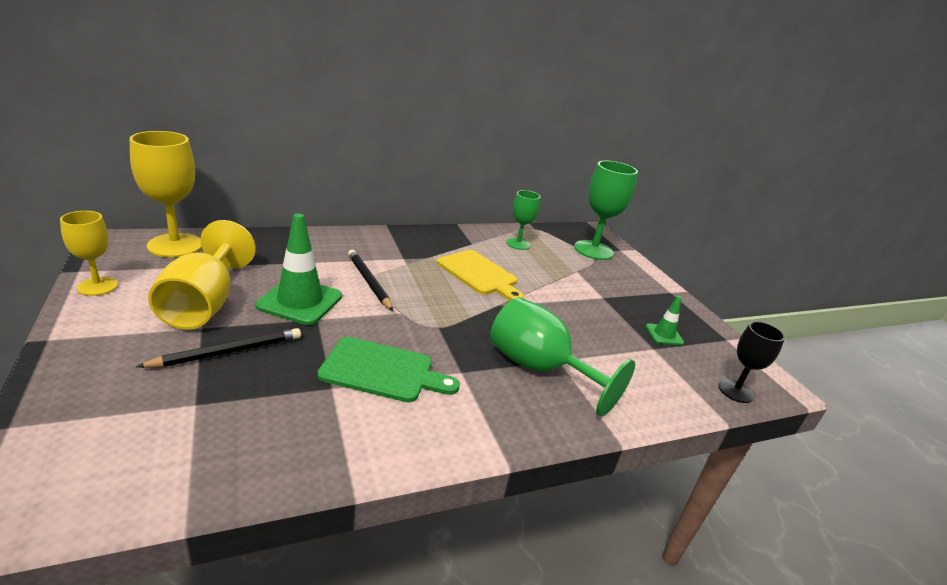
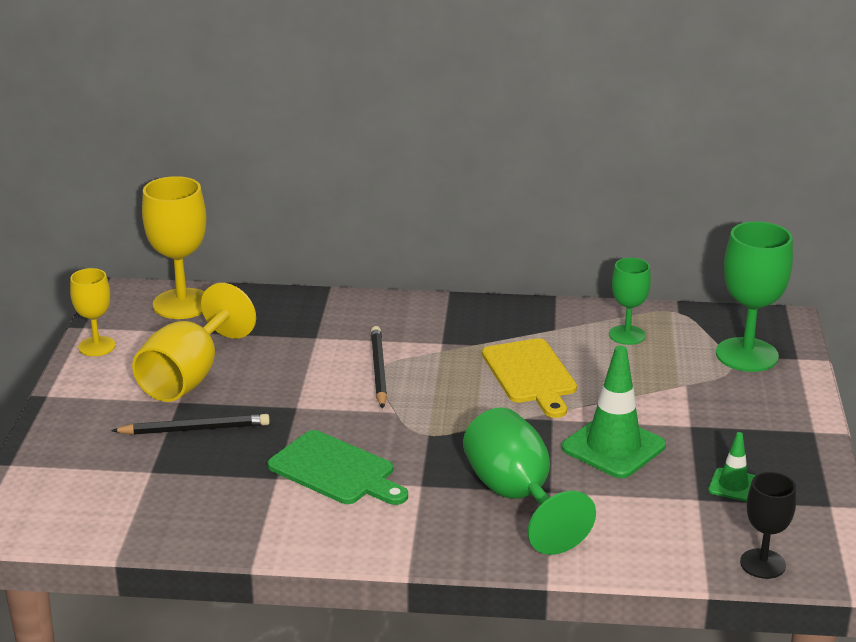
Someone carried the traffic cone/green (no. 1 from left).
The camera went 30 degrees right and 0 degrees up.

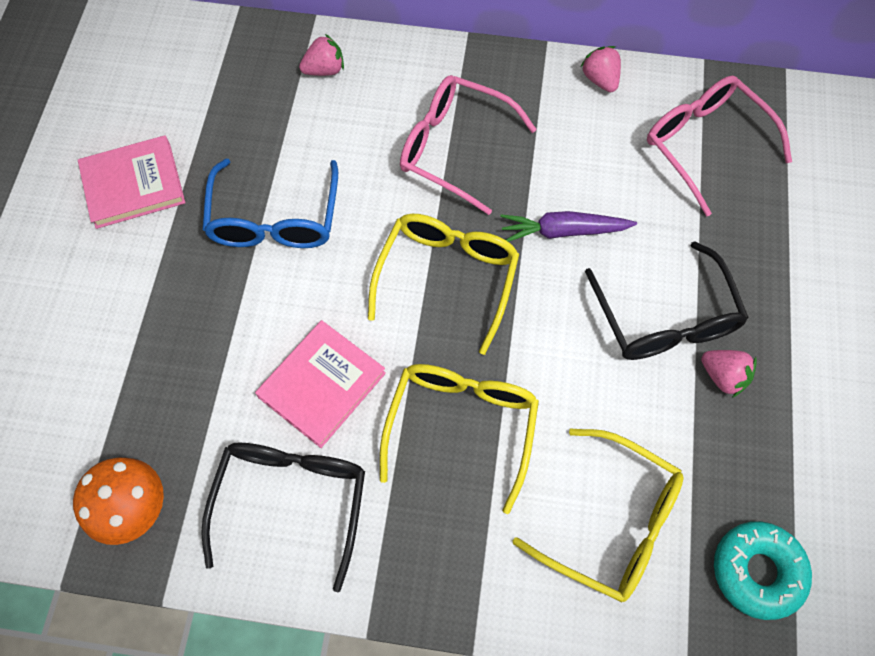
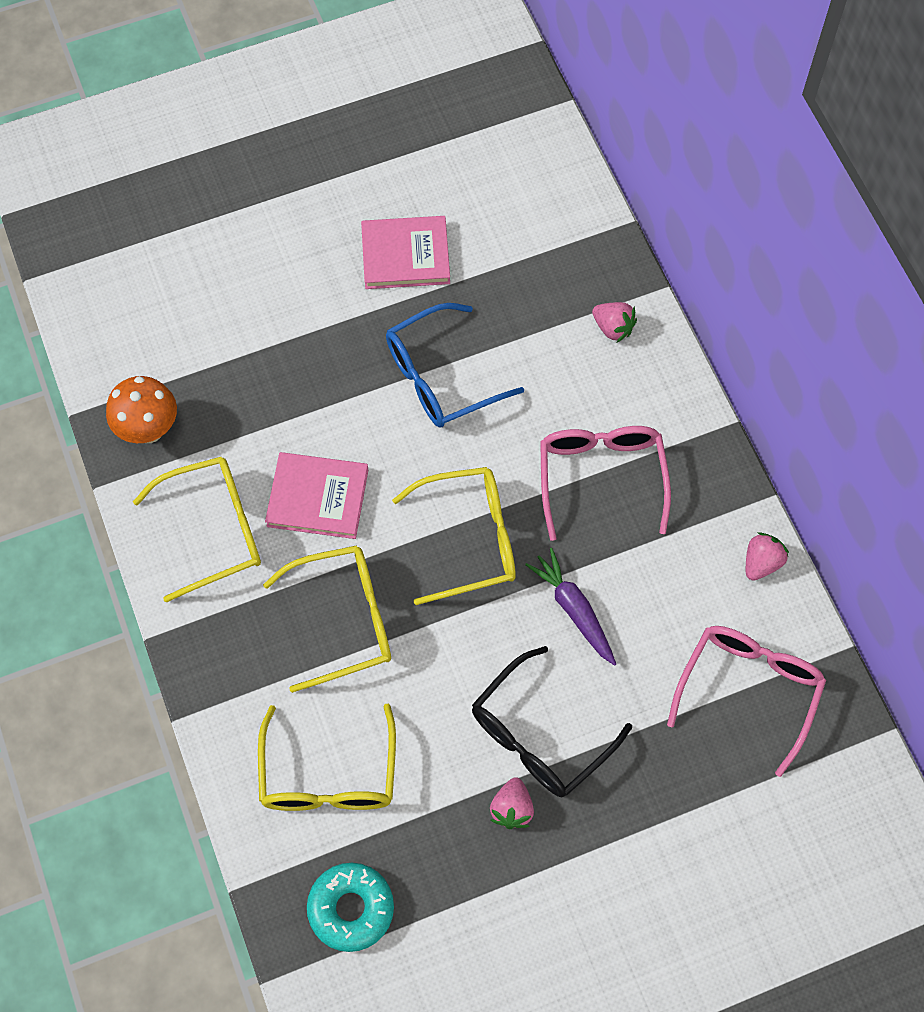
Someone rotated the book/pink (no. 1 from left in the first image) by 45 degrees counterclockwise.
Someone repainted the glasses/black (no. 1 from left), which became the glasses/yellow (no. 1 from left).
The camera went 60 degrees right and 0 degrees up.

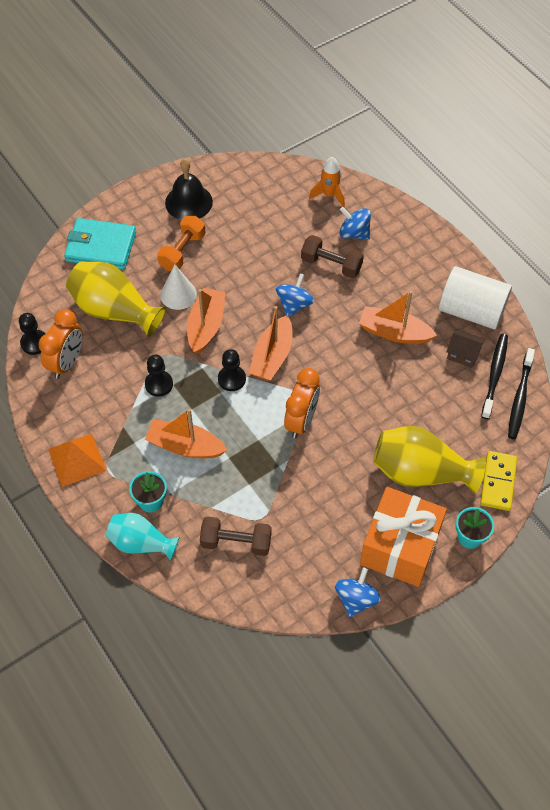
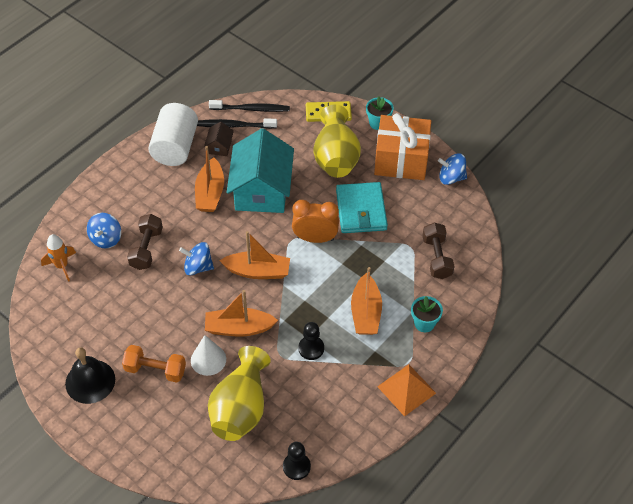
Someone carried the wallet/turquoise.
Someone took away the clock/orange (no. 1 from left).
Someone took away the pawn/black (no. 3 from left).
Someone took away the vase/turquoise.
Someone put down the house/turquoise.
The camera went 105 degrees left and 5 degrees down.

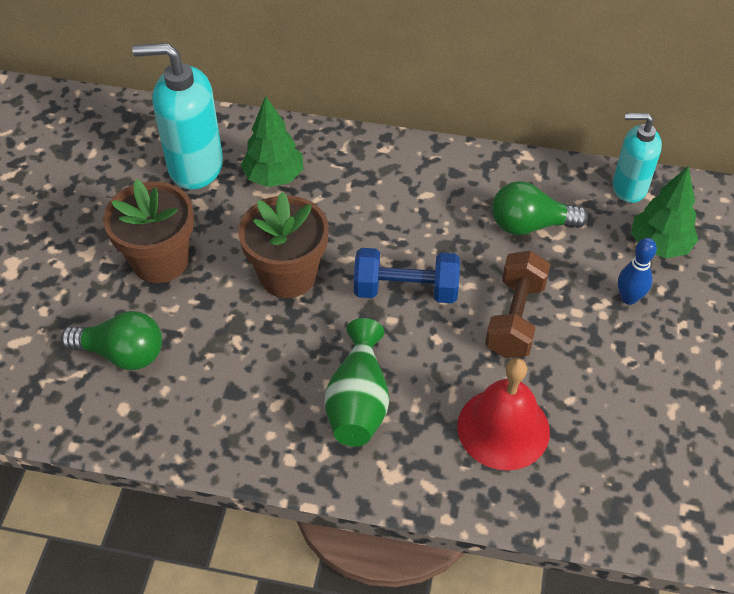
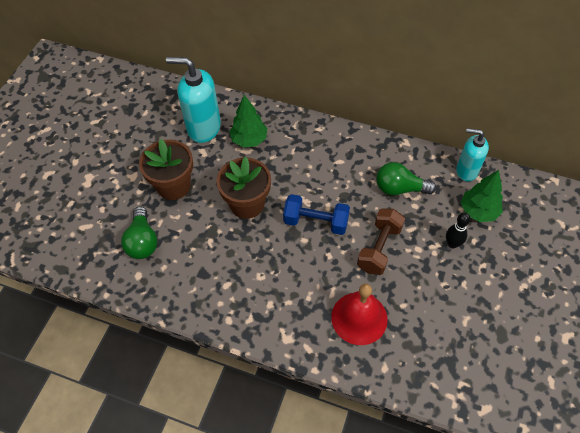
Someone repainted the bowling pin/blue, which became the bowling pin/black.
Someone rotated the light bulb/green (no. 1 from left) by 60 degrees clockwise.
Someone took away the vase/green.
The camera went 10 degrees right and 5 degrees up.

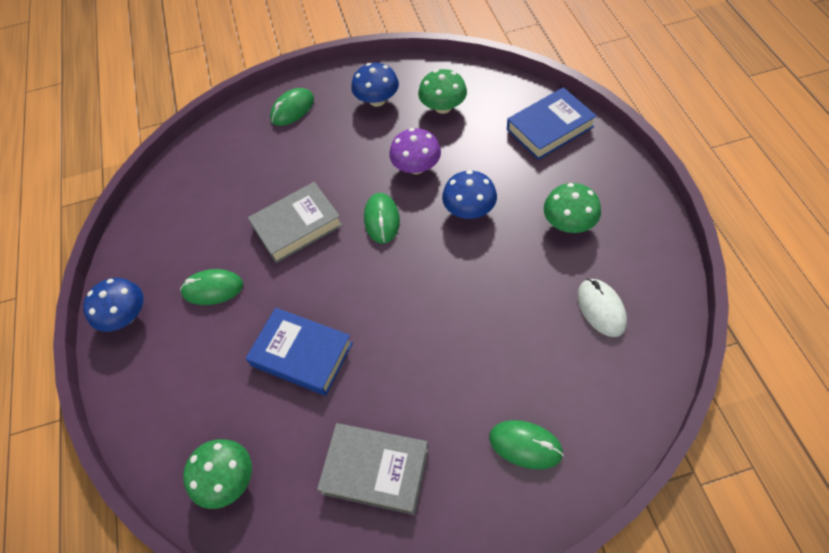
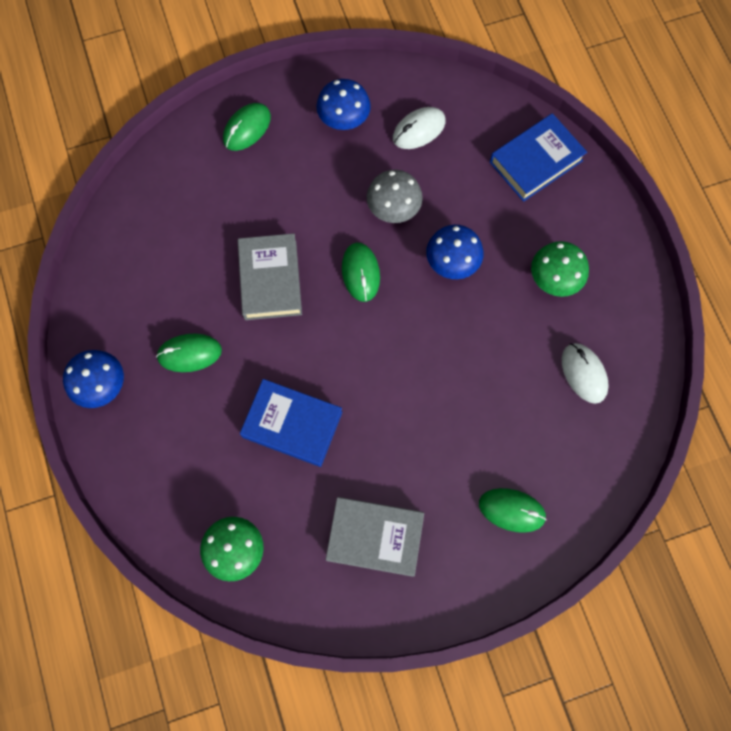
Someone swapped the mushroom/green (no. 2 from left) for the mouse/white (no. 1 from left).
Someone repainted the mushroom/purple, which became the mushroom/grey.
Someone rotated the book/grey (no. 1 from left) by 60 degrees counterclockwise.
The camera went 10 degrees left and 15 degrees up.

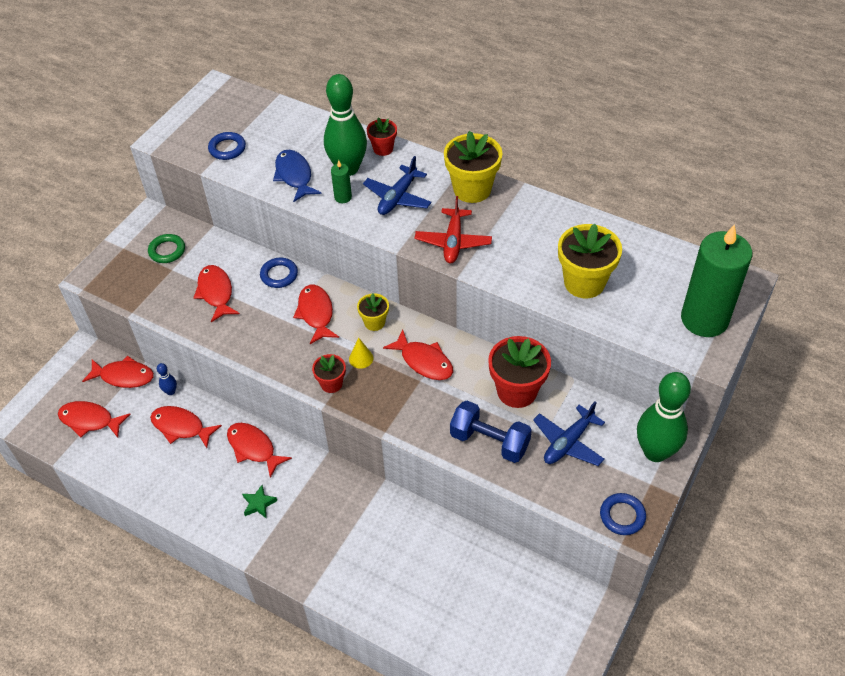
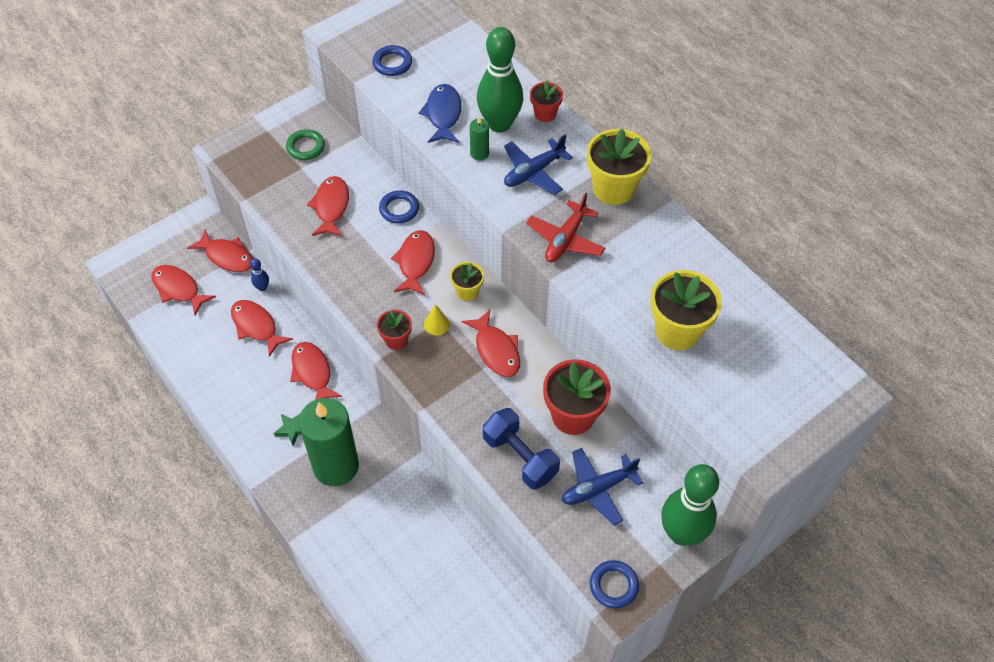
Someone carried the candle/green (no. 2 from left in the first image).
The camera went 20 degrees right and 5 degrees up.

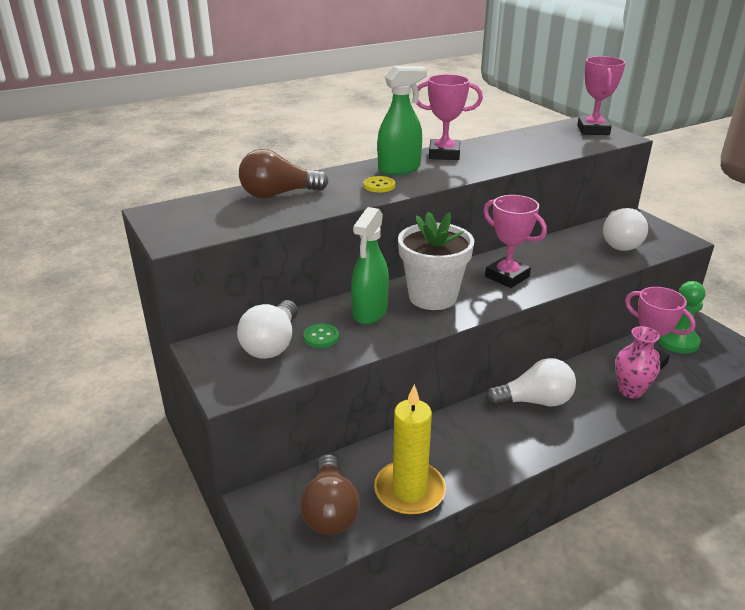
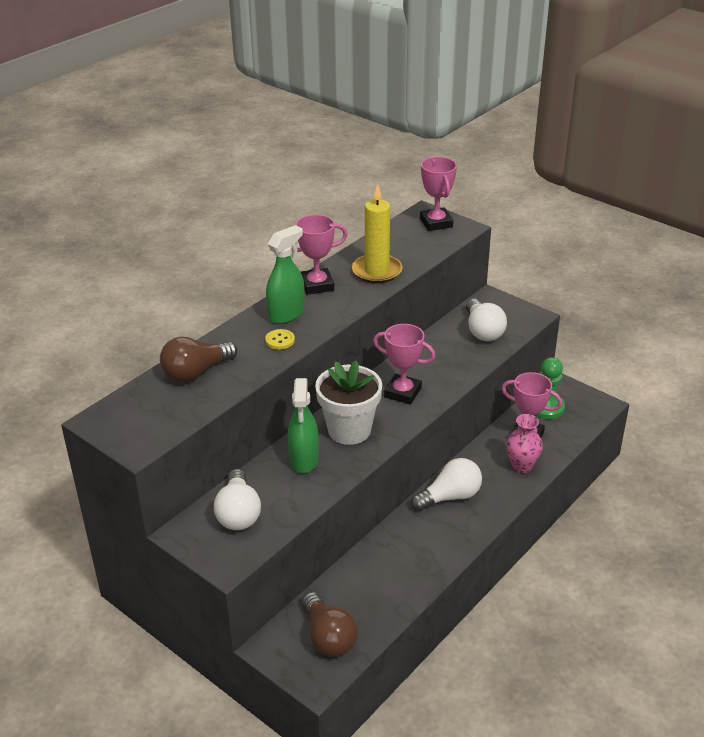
Someone took away the button/green.
Someone carried the candle/yellow.
The camera went 20 degrees left and 5 degrees up.

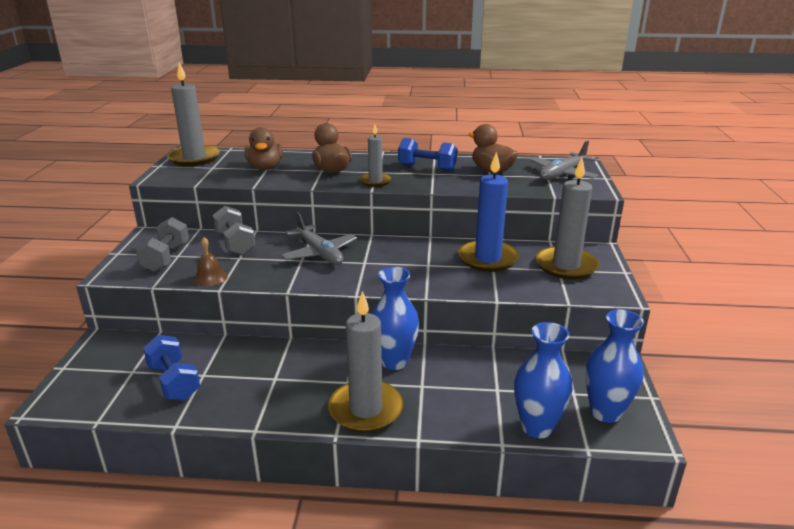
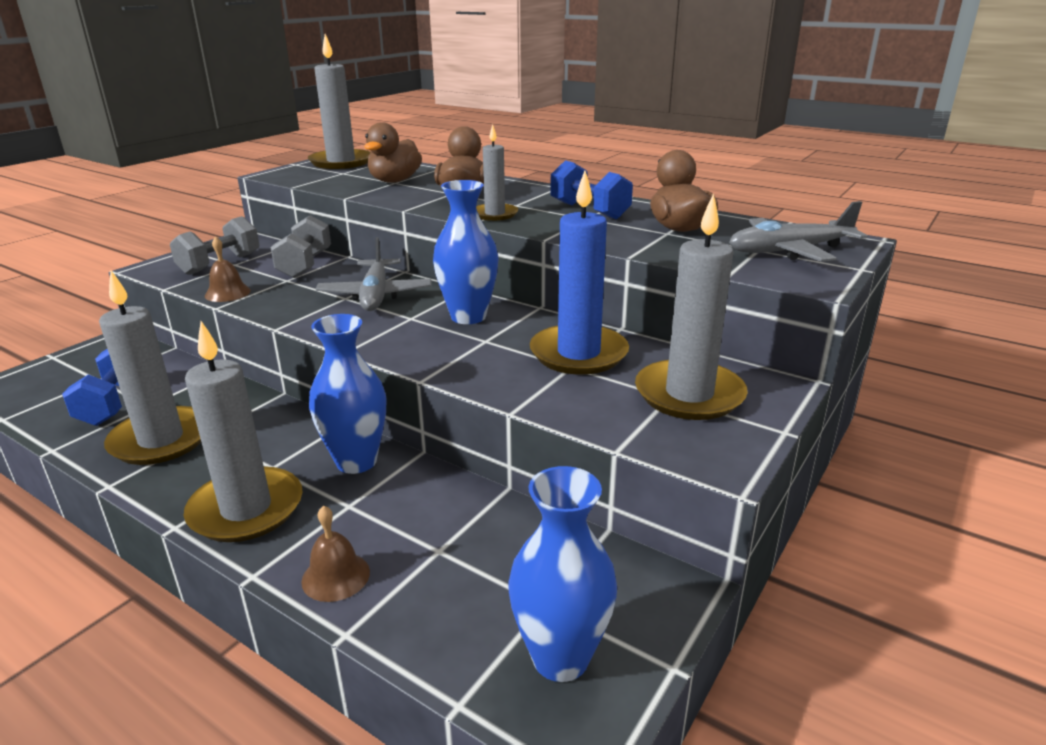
Someone carried the vase/blue (no. 2 from left).
Someone put down the candle/grey (no. 1 from left).
Someone put down the bell/brown (no. 2 from left).
The camera went 30 degrees right and 0 degrees up.

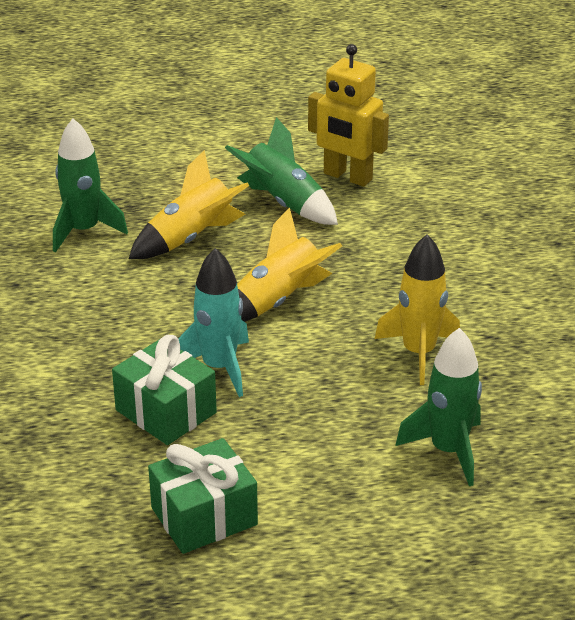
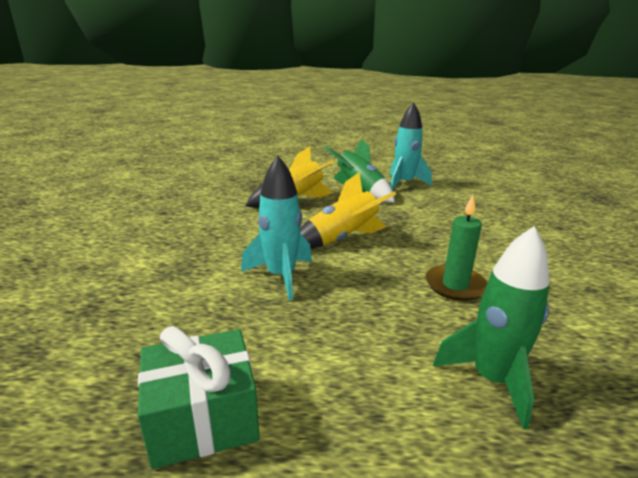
Someone swapped the robot/yellow for the rocket/turquoise (no. 2 from left).
Someone took away the rocket/green (no. 1 from left).
Someone swapped the rocket/yellow (no. 3 from left) for the candle/green.
Someone took away the gift/green (no. 1 from left).
The camera went 10 degrees right and 10 degrees down.

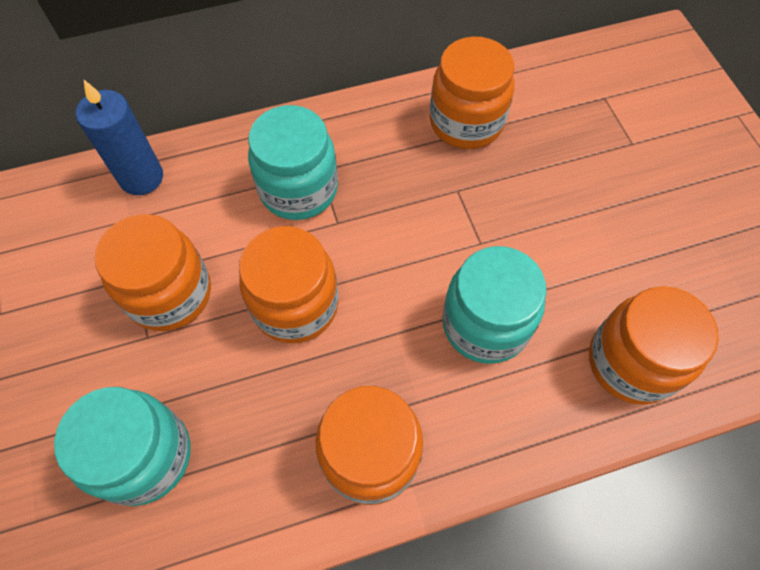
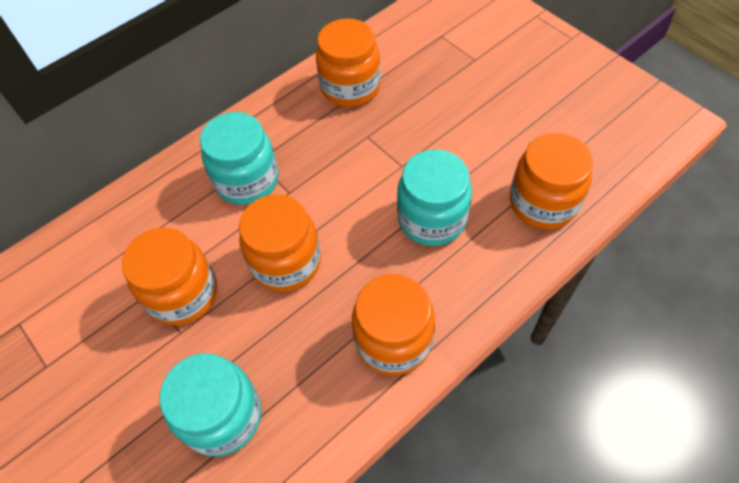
Someone took away the candle/blue.
The camera went 20 degrees left and 5 degrees down.

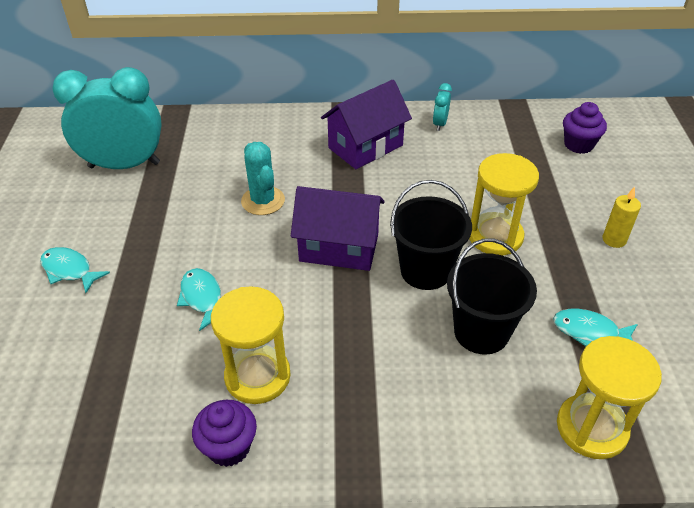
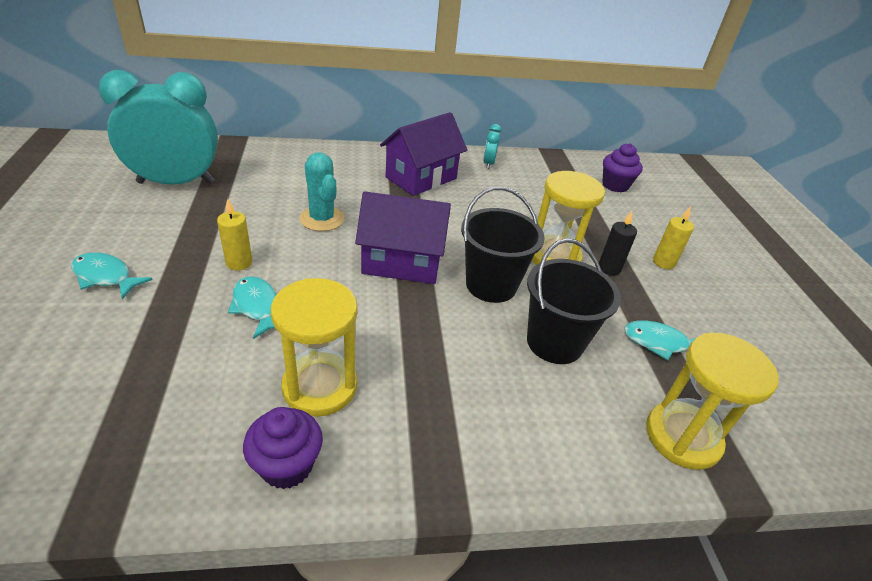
Someone put down the candle/yellow (no. 1 from left).
Someone put down the candle/black.
The camera went 10 degrees left and 5 degrees down.

